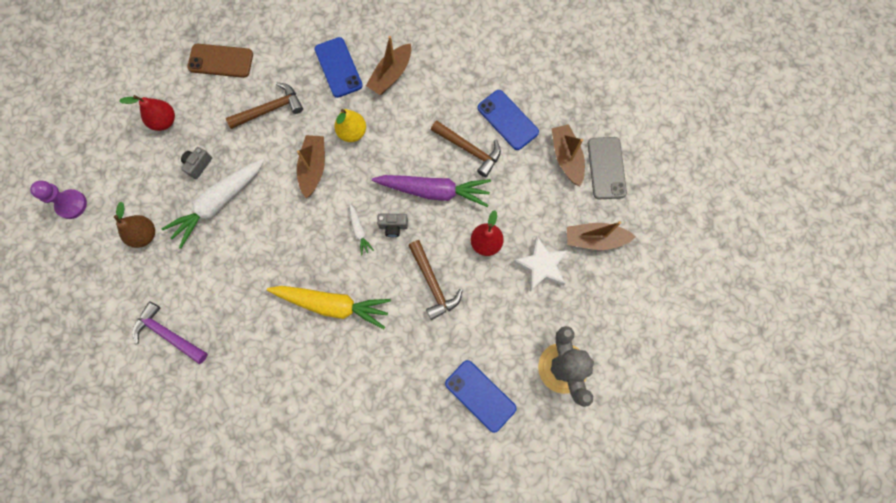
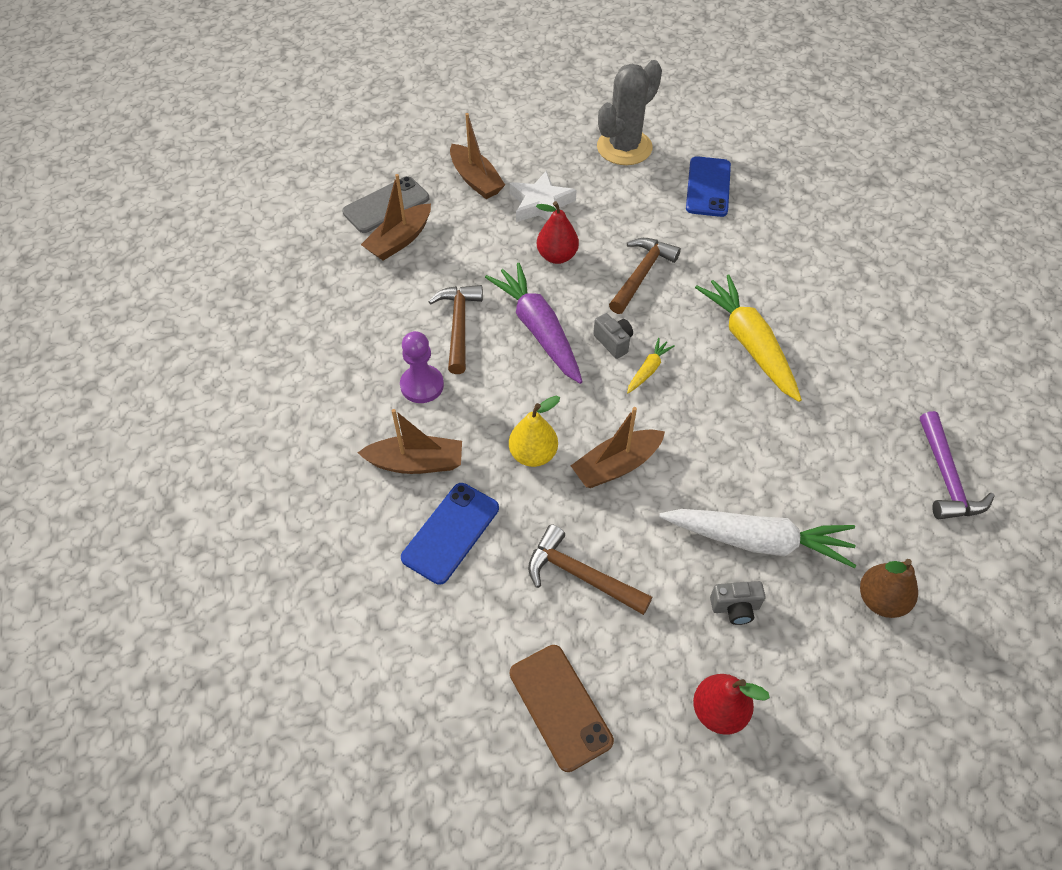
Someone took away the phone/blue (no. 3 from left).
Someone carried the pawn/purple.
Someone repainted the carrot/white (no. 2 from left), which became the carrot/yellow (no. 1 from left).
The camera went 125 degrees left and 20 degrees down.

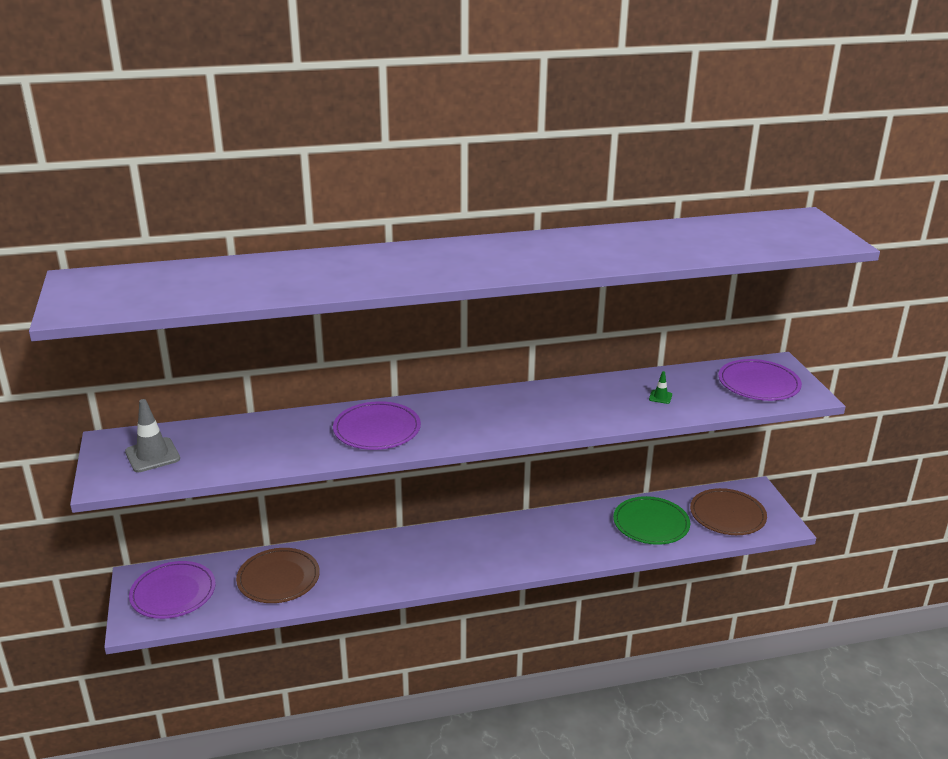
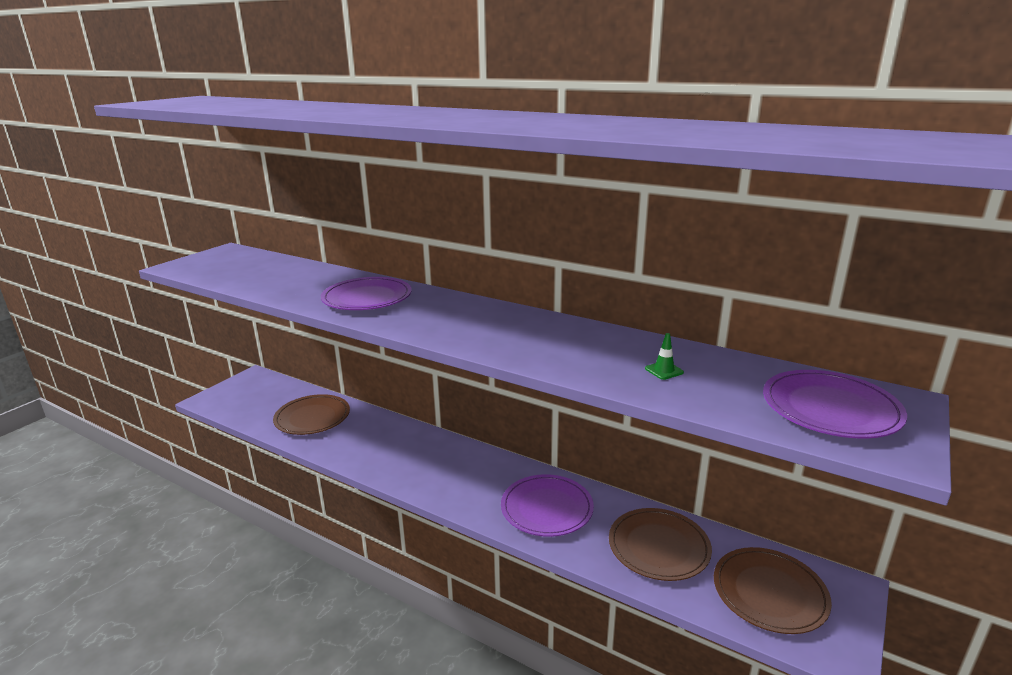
Someone took away the traffic cone/grey.
Someone repainted the plate/green, which became the plate/brown (no. 2 from left).
Someone carried the plate/purple (no. 1 from left in the first image).
The camera went 45 degrees right and 5 degrees down.

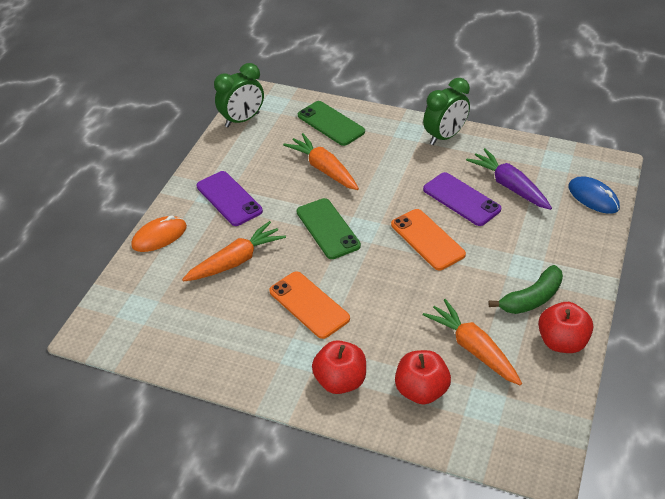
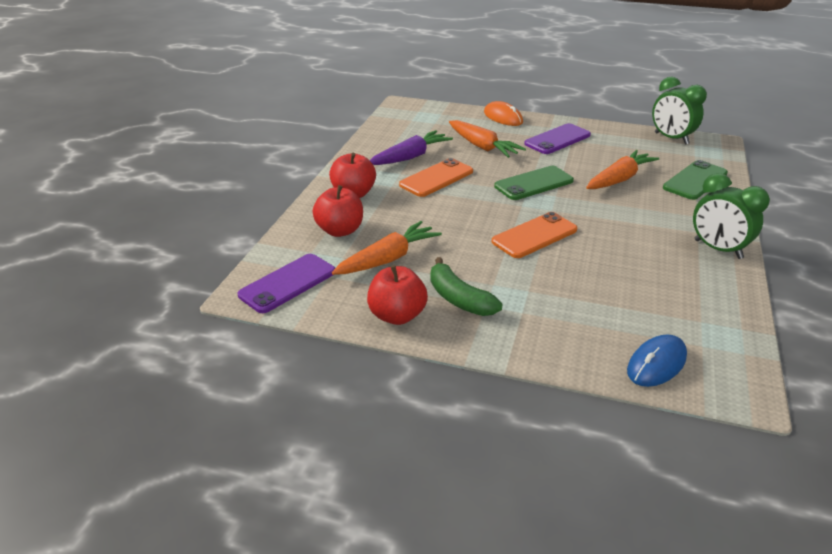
Someone carried the carrot/purple.
Someone carried the phone/purple (no. 2 from left in the first image).
The camera went 85 degrees right and 10 degrees down.

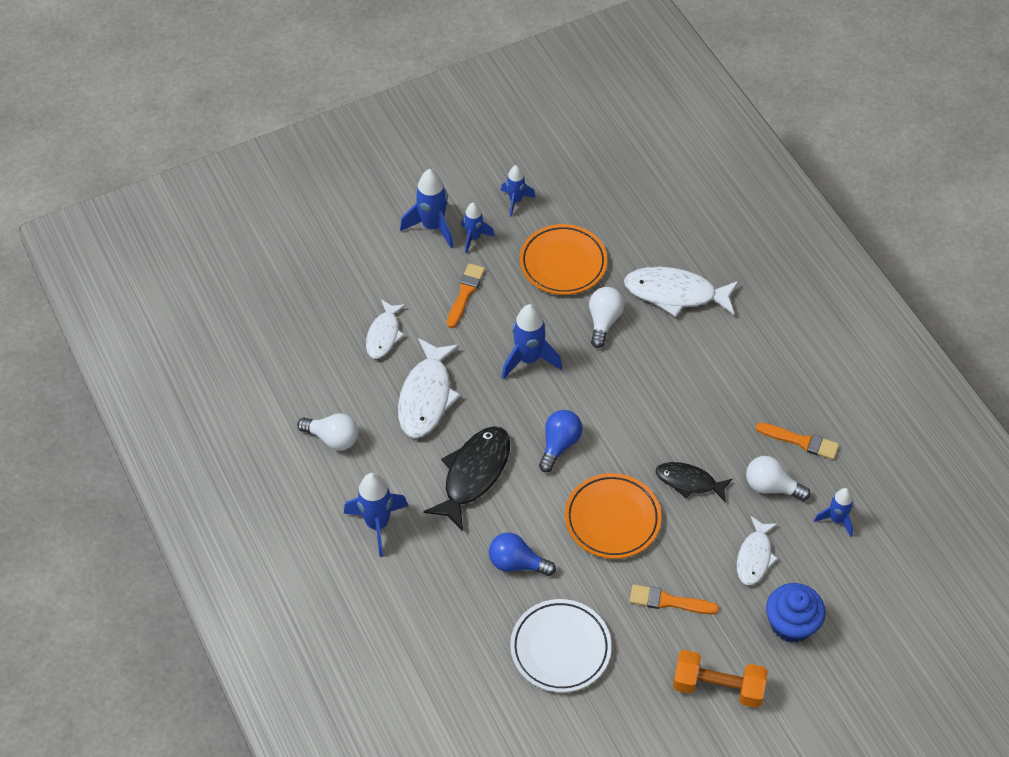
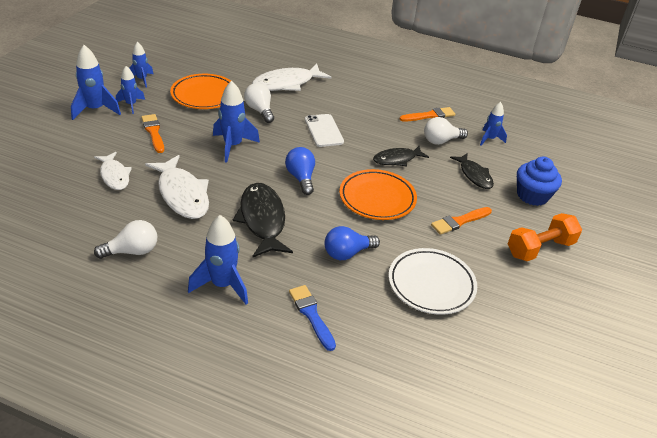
Someone repainted the fish/white (no. 4 from left), which became the fish/black (no. 3 from left).
Someone put down the phone/white.
Someone put down the brush/blue.
The camera went 45 degrees left and 15 degrees down.

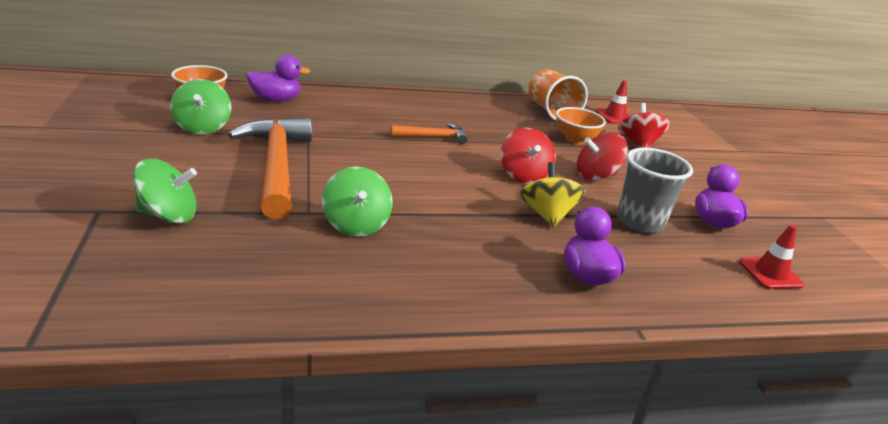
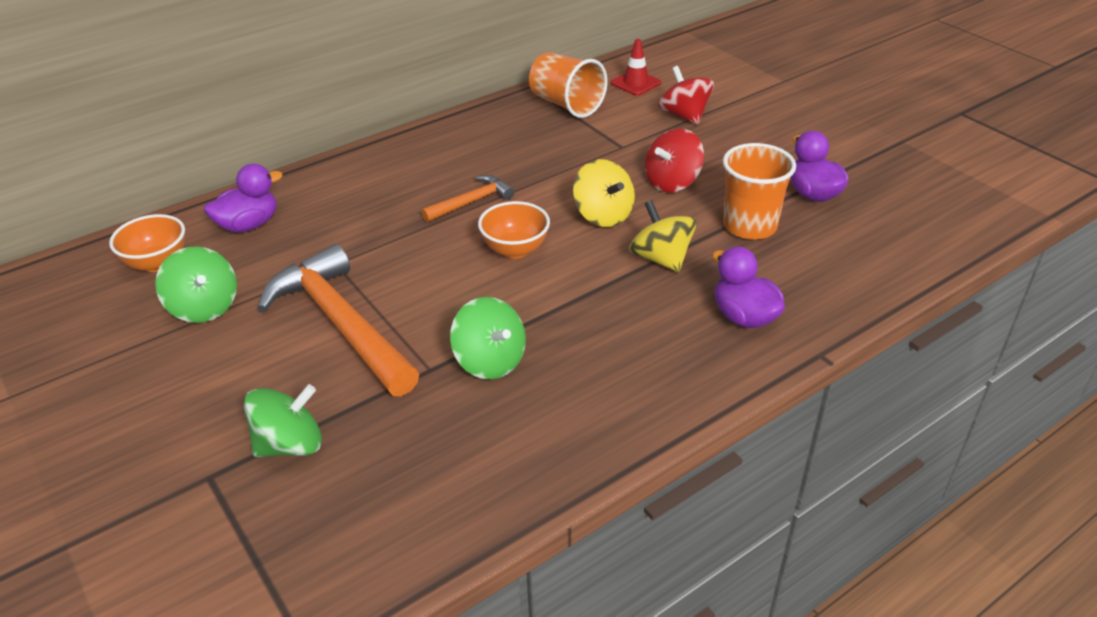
Someone carried the bowl/orange (no. 2 from left).
Someone repainted the spinning top/red (no. 1 from left), which became the spinning top/yellow (no. 1 from left).
Someone repainted the cup/grey, which became the cup/orange (no. 2 from left).
Someone took away the traffic cone/red (no. 2 from left).
The camera went 20 degrees left and 10 degrees up.

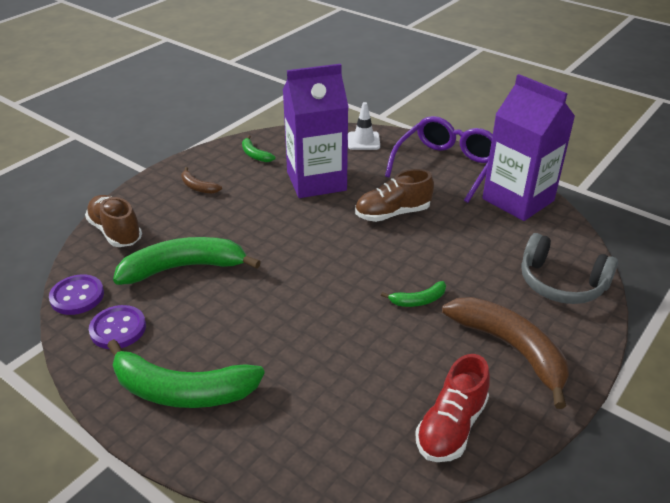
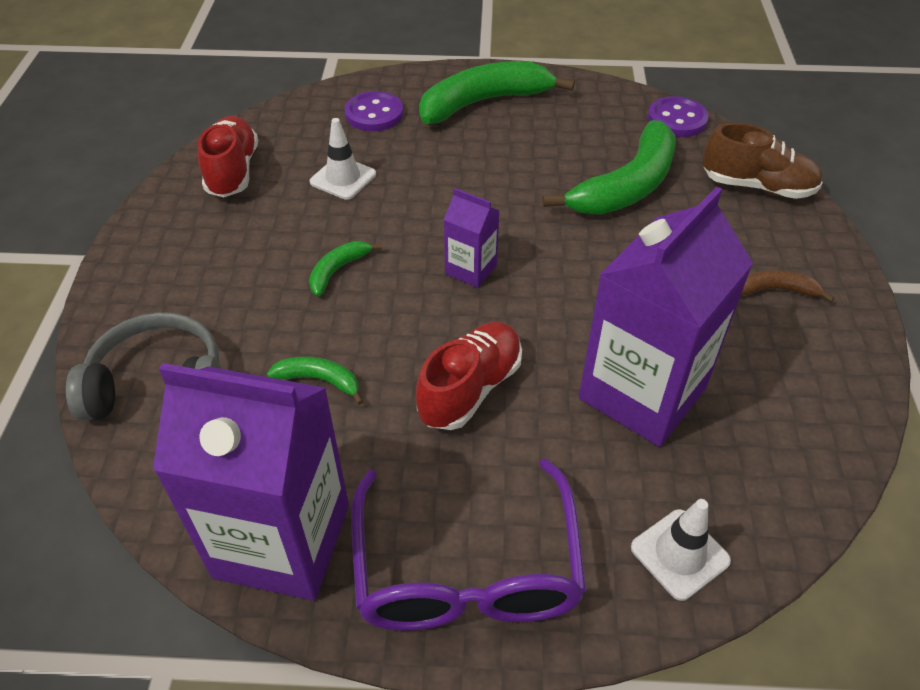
Someone carried the banana/green (no. 3 from left in the first image).
Someone repainted the shoe/brown (no. 2 from left), which became the shoe/red (no. 2 from left).
Someone took away the banana/brown (no. 2 from left).
Someone carried the button/purple (no. 2 from left in the first image).
Someone put down the traffic cone/white (no. 1 from left).
Someone put down the carton/purple (no. 2 from left).
The camera went 145 degrees right and 10 degrees up.

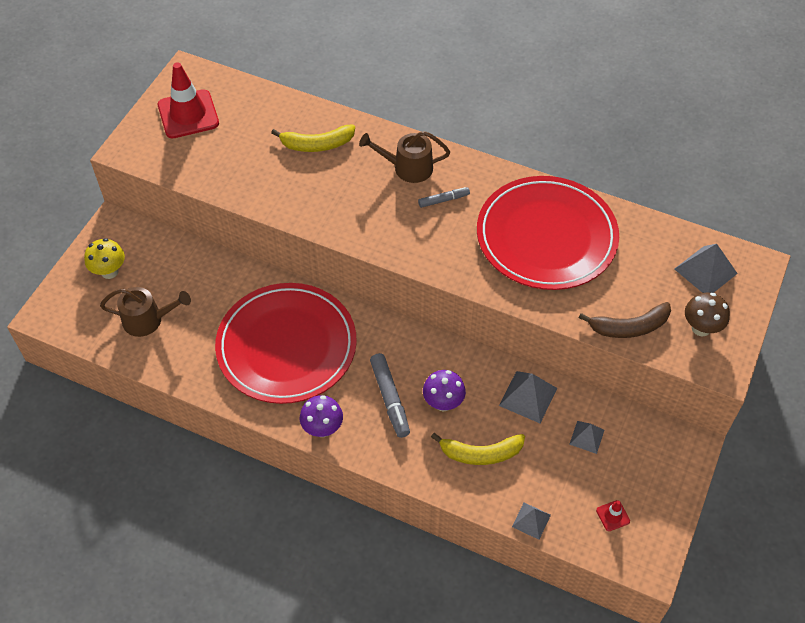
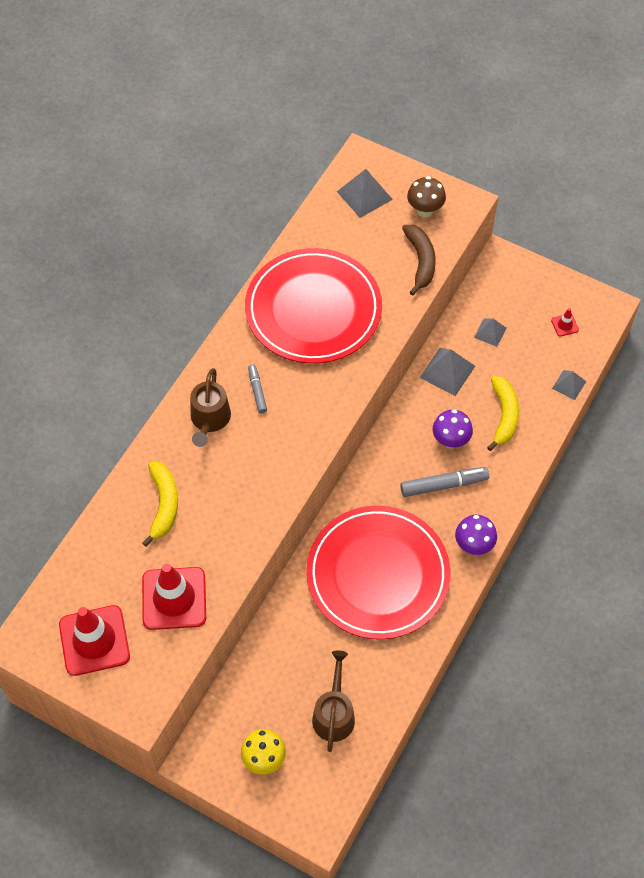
Someone put down the traffic cone/red (no. 2 from left).
The camera went 85 degrees left and 5 degrees up.

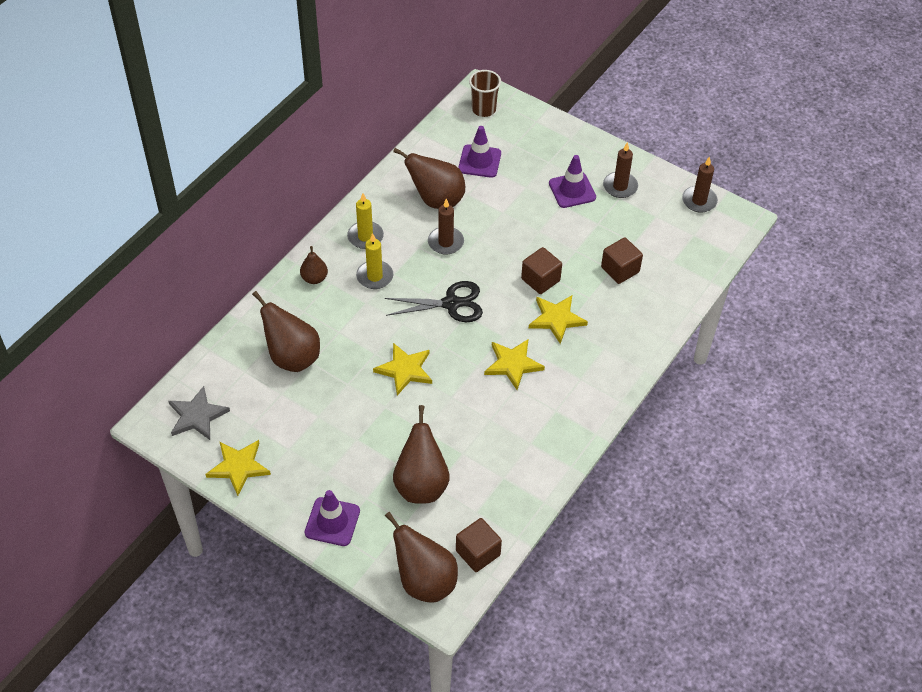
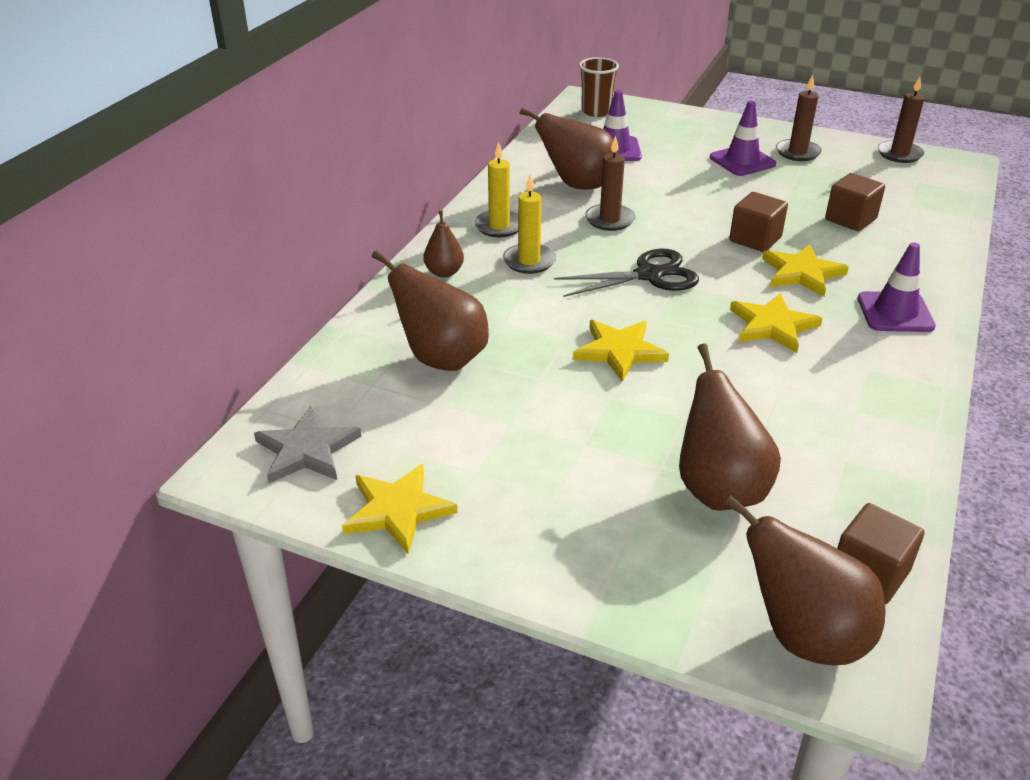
Someone carried the traffic cone/purple (no. 1 from left in the first image).
The camera went 10 degrees left and 15 degrees down.

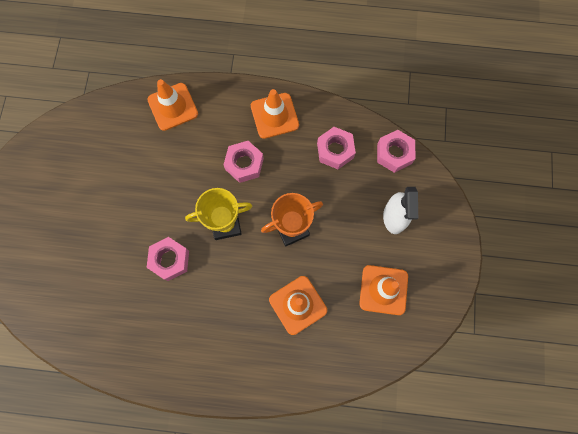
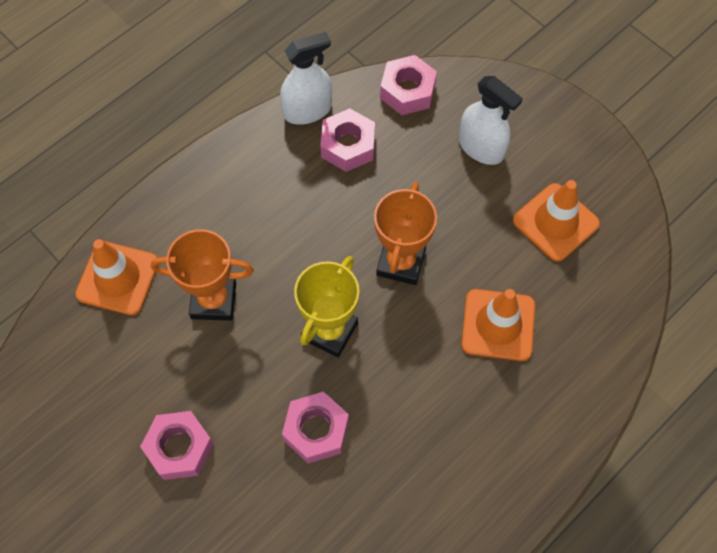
Someone took away the traffic cone/orange (no. 2 from left).
Someone carried the nut/pink (no. 2 from left in the first image).
Someone put down the spray bottle/white (no. 1 from left).
Someone put down the trophy/orange (no. 1 from left).
The camera went 50 degrees left and 10 degrees down.

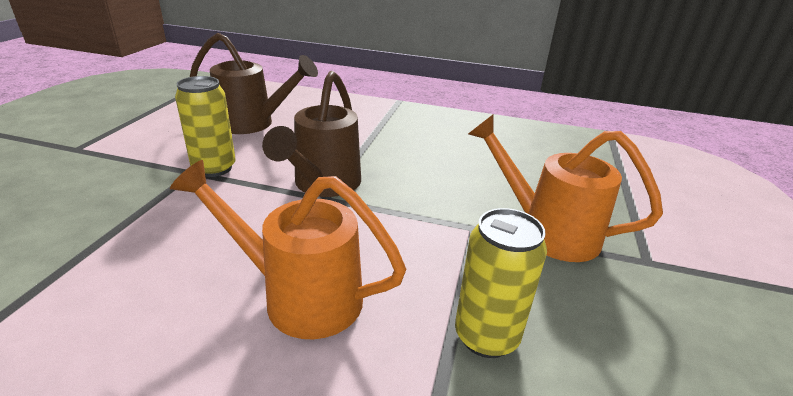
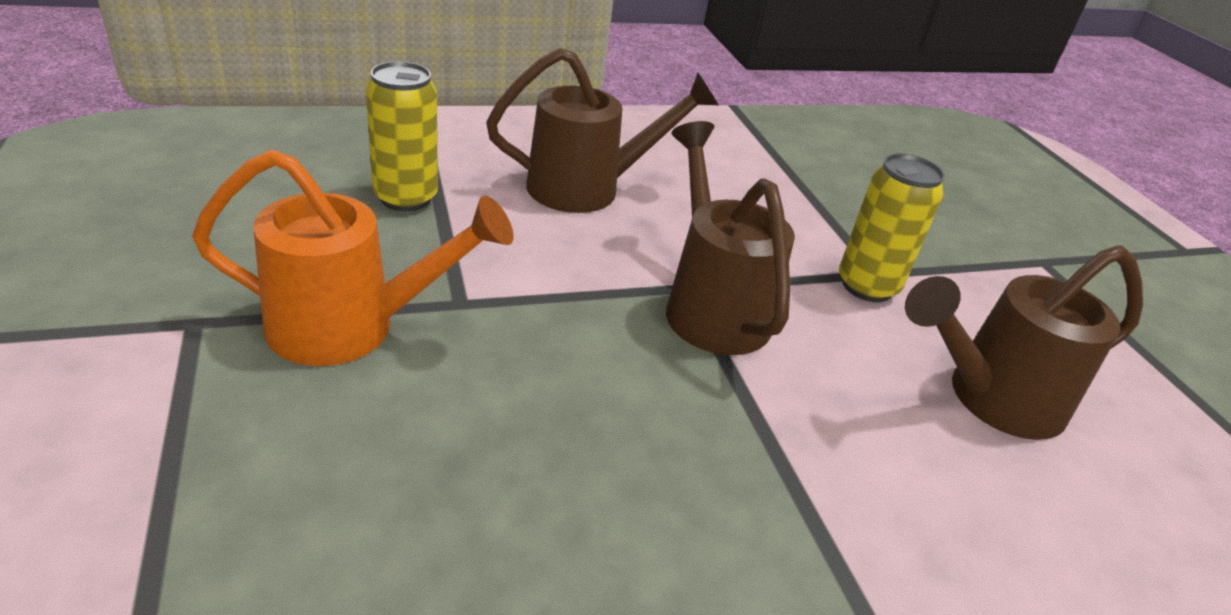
Someone repainted the watering can/orange (no. 1 from left), which became the watering can/brown (no. 1 from left).
The camera went 145 degrees right and 5 degrees up.

